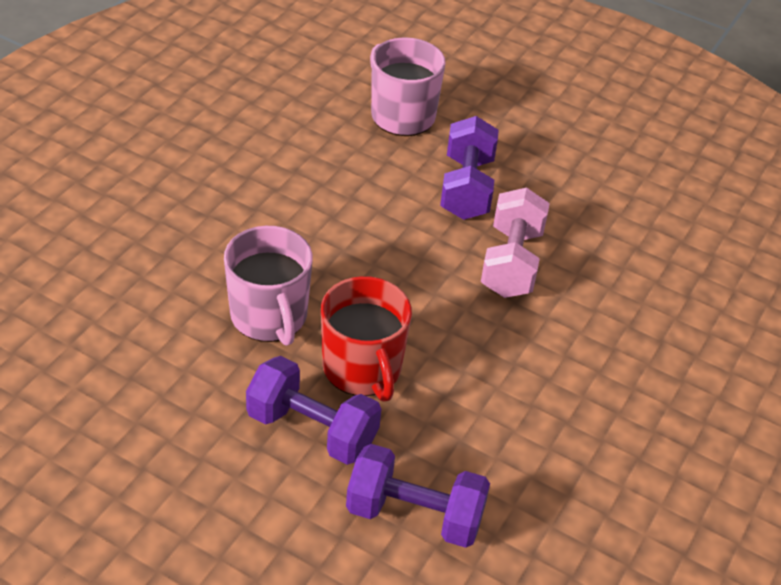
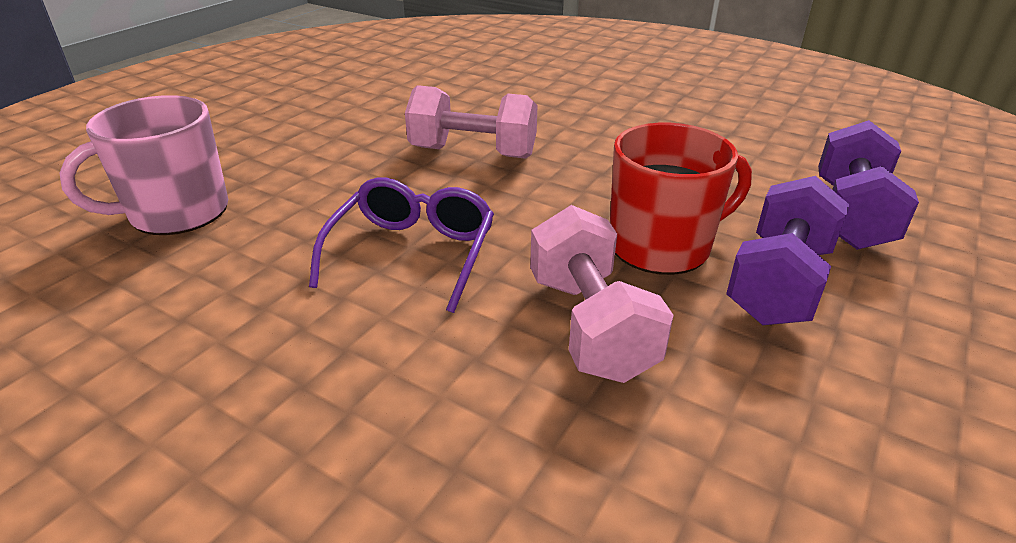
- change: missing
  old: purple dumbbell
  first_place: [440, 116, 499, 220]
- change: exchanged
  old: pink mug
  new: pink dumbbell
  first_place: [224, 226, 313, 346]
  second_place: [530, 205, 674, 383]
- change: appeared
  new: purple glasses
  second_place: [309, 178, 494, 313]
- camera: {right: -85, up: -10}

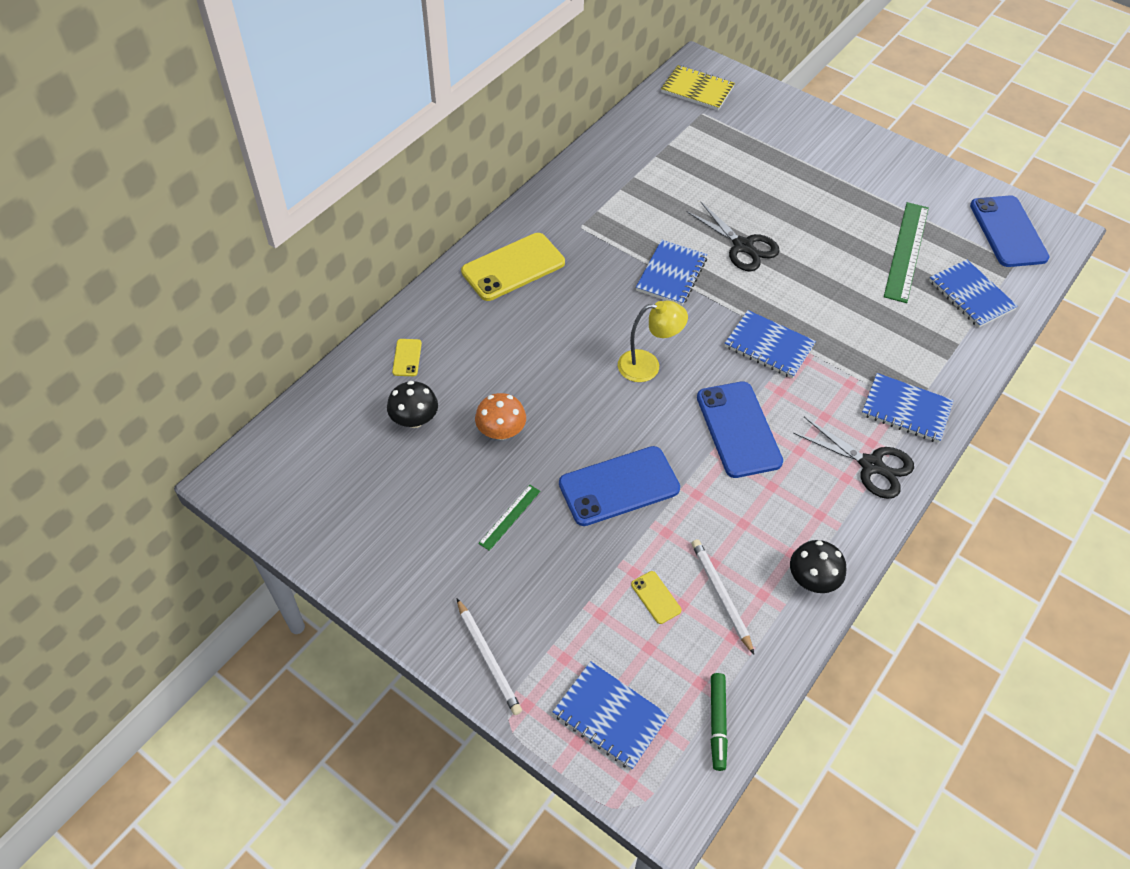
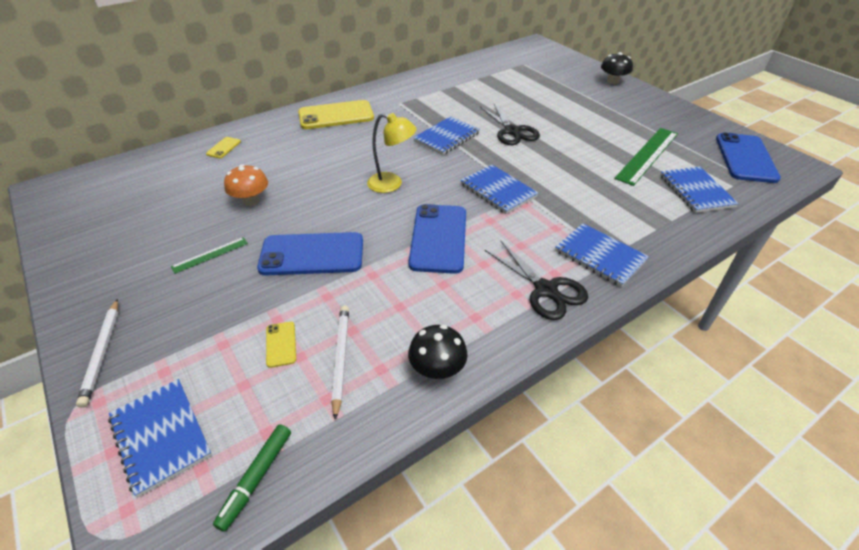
- change: missing
  old: yellow notebook
  first_place: [661, 65, 735, 110]
- change: relocated
  old: black mushroom
  first_place: [387, 381, 438, 428]
  second_place: [601, 52, 633, 84]
- camera: {right: 20, up: -10}

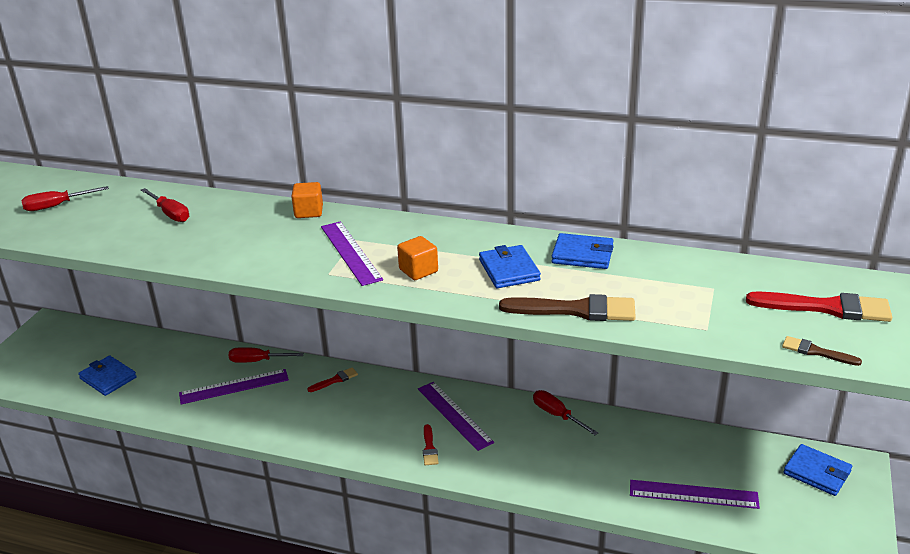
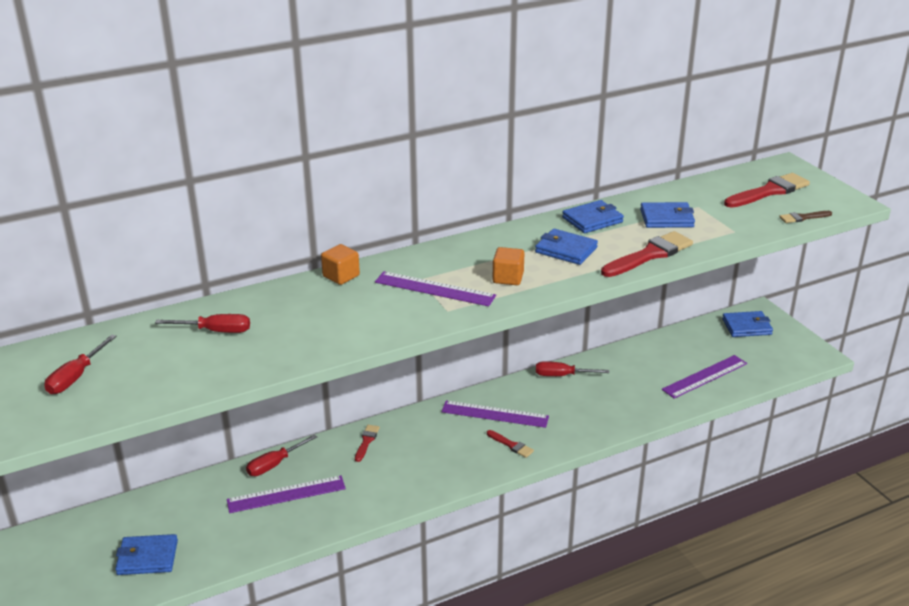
- change: colour
  old: brown brush
  new: red brush
  first_place: [499, 294, 636, 321]
  second_place: [601, 231, 693, 277]
- change: spun
  old: purple ruler
  first_place: [179, 369, 289, 404]
  second_place: [227, 476, 346, 513]
  degrees: 45
- change: appeared
  new: blue wallet
  second_place: [640, 202, 695, 228]
- camera: {right: -45, up: 0}

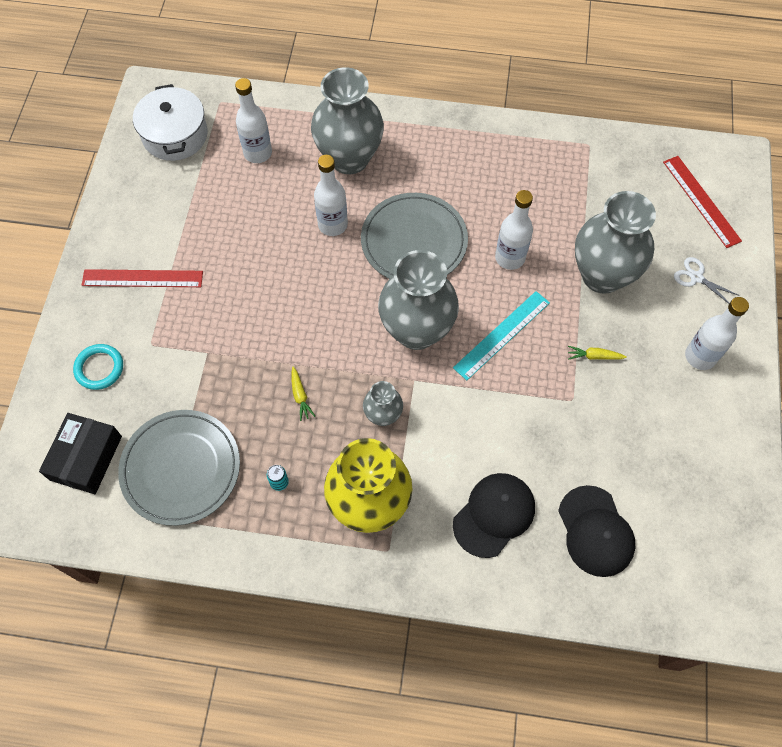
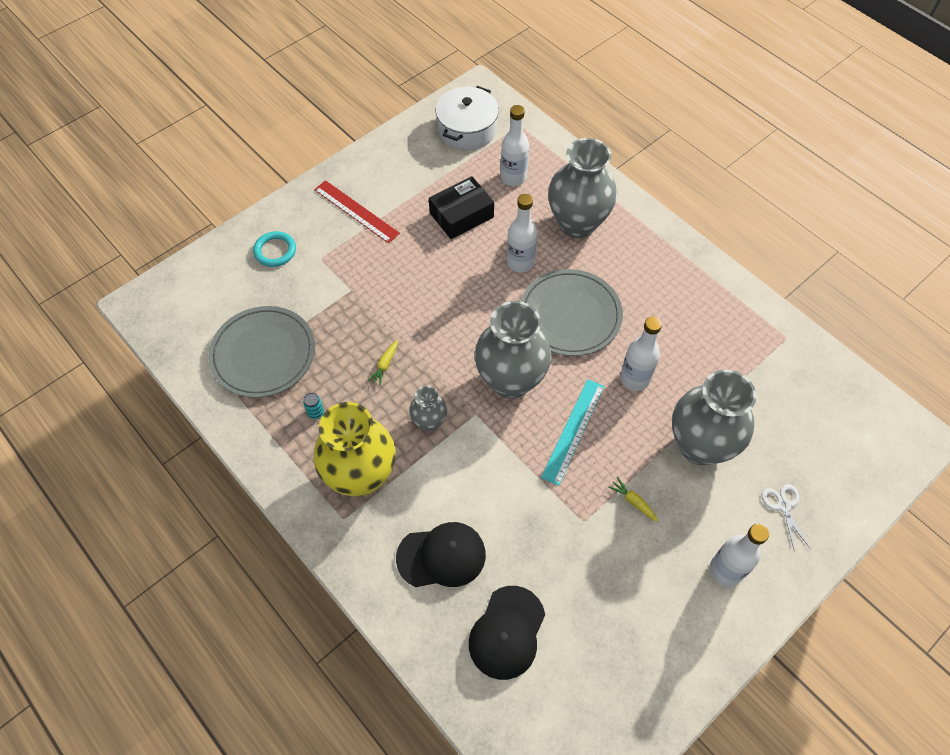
- change: missing
  old: red ruler
  first_place: [663, 156, 742, 248]
- change: spun
  old: turquoise ruler
  first_place: [453, 291, 550, 380]
  second_place: [541, 379, 604, 486]
  degrees: -60
- change: relocated
  old: black box
  first_place: [39, 413, 122, 494]
  second_place: [429, 176, 494, 239]
- camera: {right: 40, up: -5}

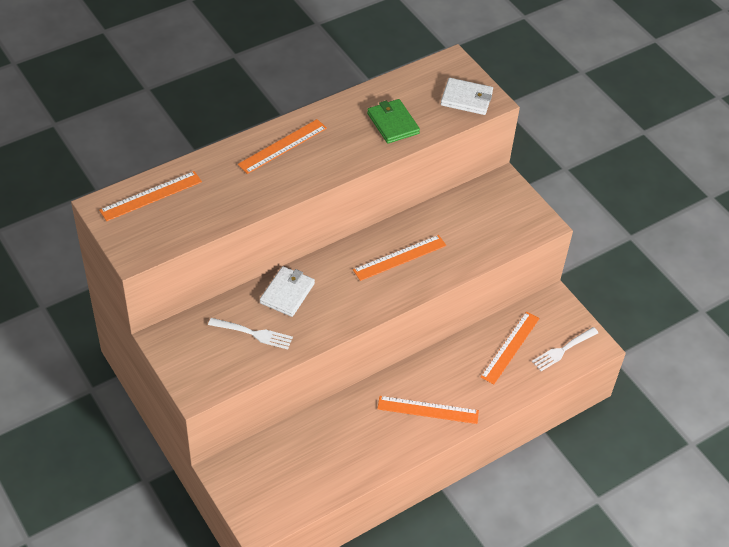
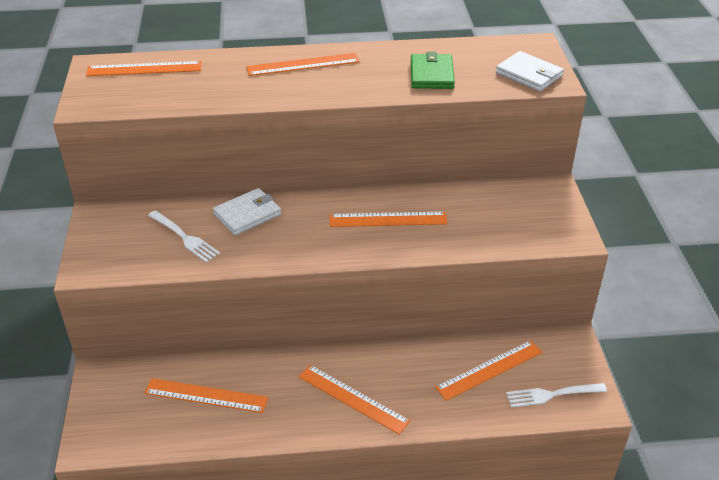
- change: appeared
  new: orange ruler
  second_place: [145, 378, 268, 413]
- camera: {right: 30, up: -10}

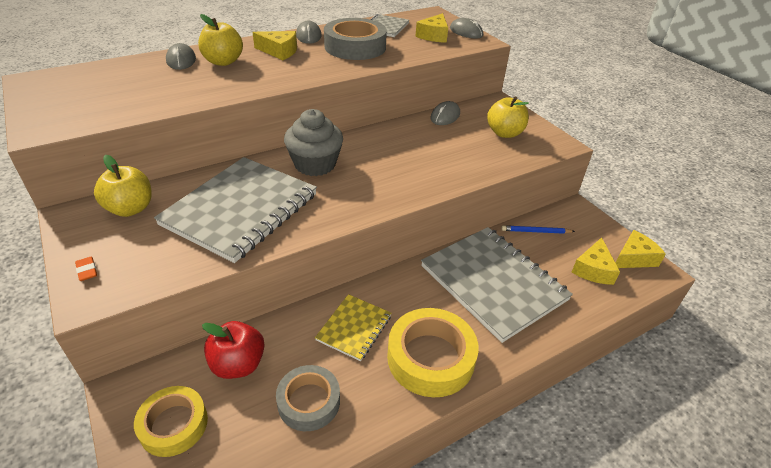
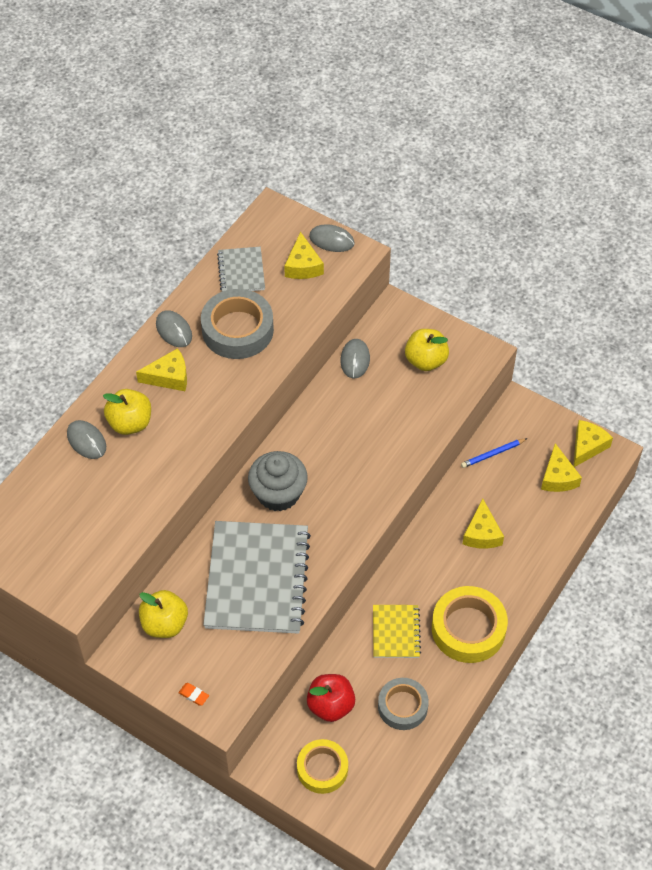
- change: exchanged
  old: grey notebook
  new: yellow cheese
  first_place: [421, 227, 573, 343]
  second_place: [463, 499, 504, 549]
- camera: {right: -25, up: 15}

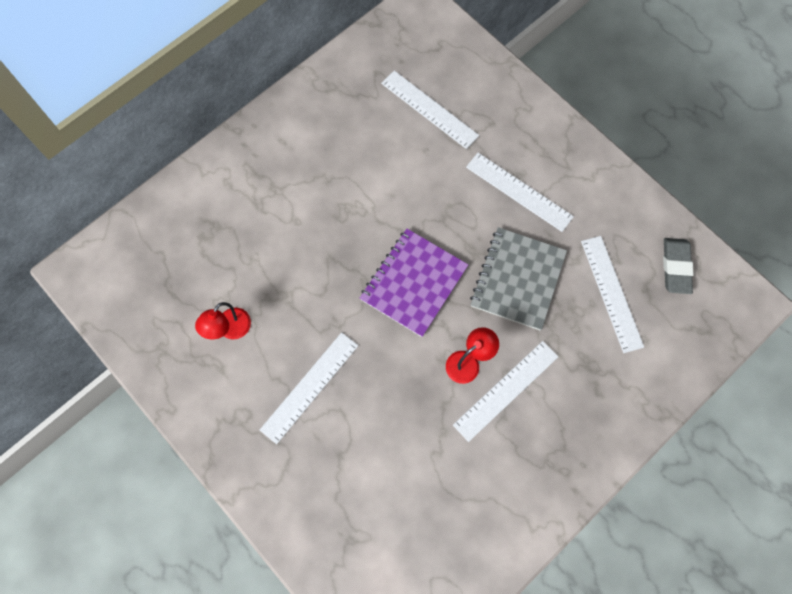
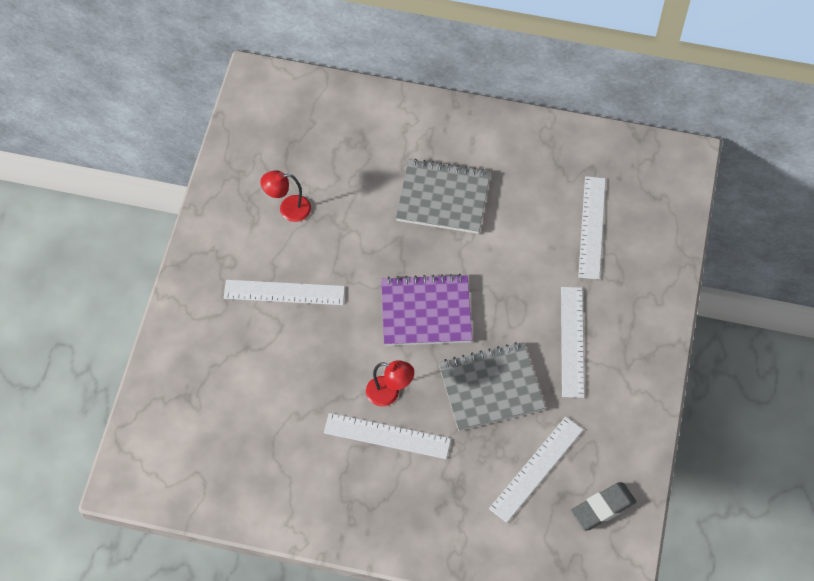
- change: appeared
  new: grey notebook
  second_place: [396, 159, 490, 234]
- camera: {right: 55, up: -10}

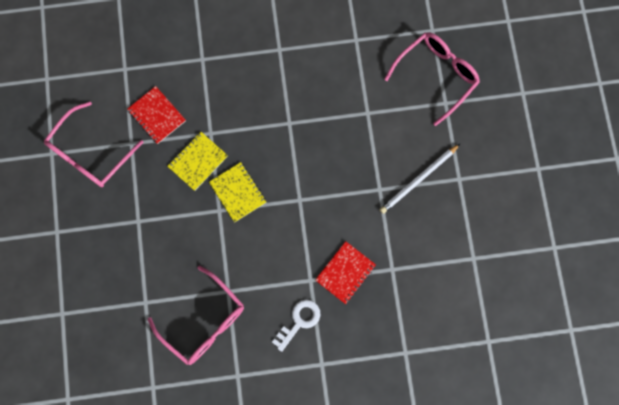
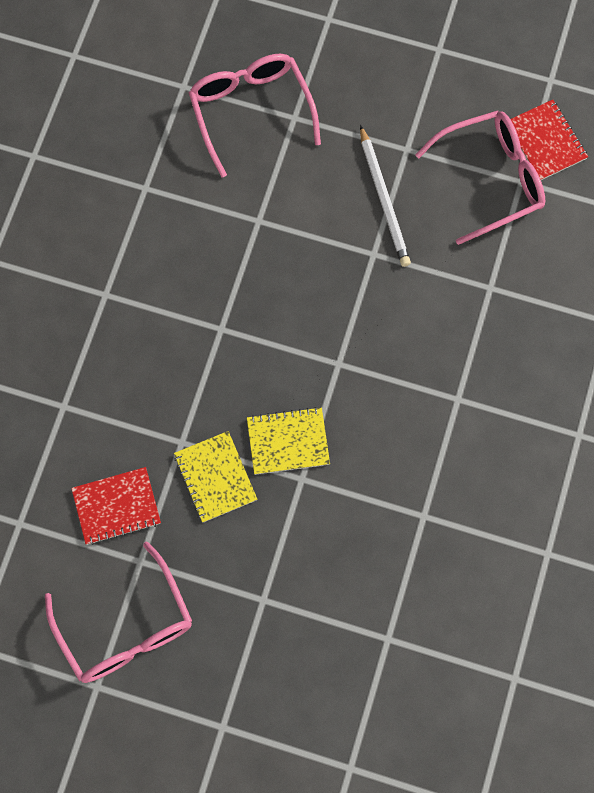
- change: relocated
  old: red notebook
  first_place: [315, 241, 376, 304]
  second_place: [511, 100, 588, 180]
- change: relocated
  old: pink glasses
  first_place: [148, 266, 244, 365]
  second_place: [415, 110, 545, 245]
- change: missing
  old: white key
  first_place: [272, 300, 320, 352]
- camera: {right: -65, up: -5}

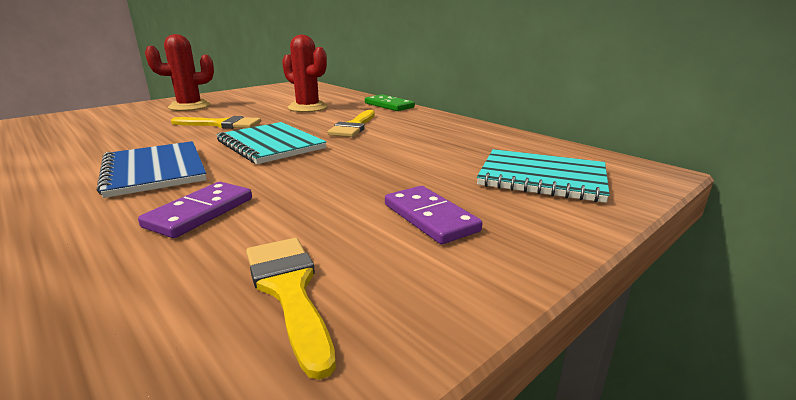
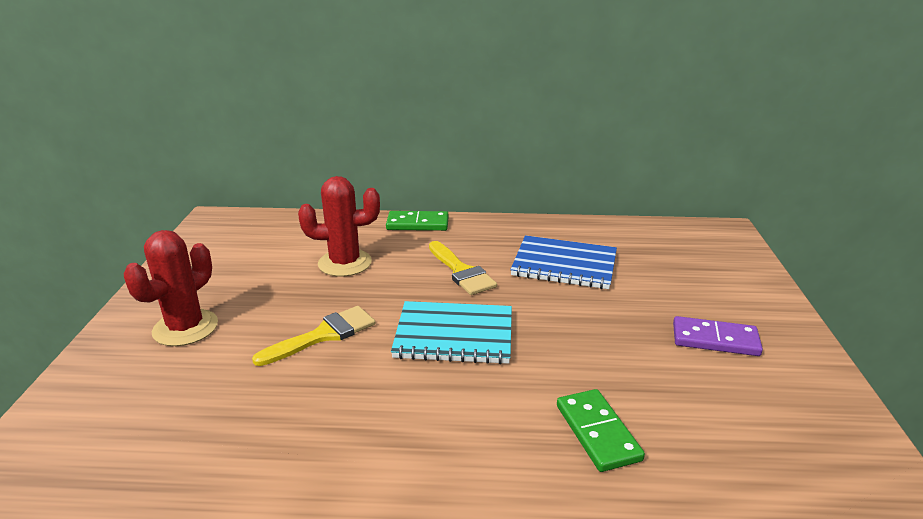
- change: relocated
  old: blue notebook
  first_place: [97, 141, 207, 198]
  second_place: [510, 235, 617, 289]
- change: missing
  old: turquoise notebook
  first_place: [477, 149, 610, 203]
- change: colour
  old: purple domino
  new: green domino
  first_place: [138, 182, 252, 238]
  second_place: [557, 389, 645, 472]
- change: missing
  old: yellow brush
  first_place: [246, 238, 336, 380]
- camera: {right: -45, up: 5}

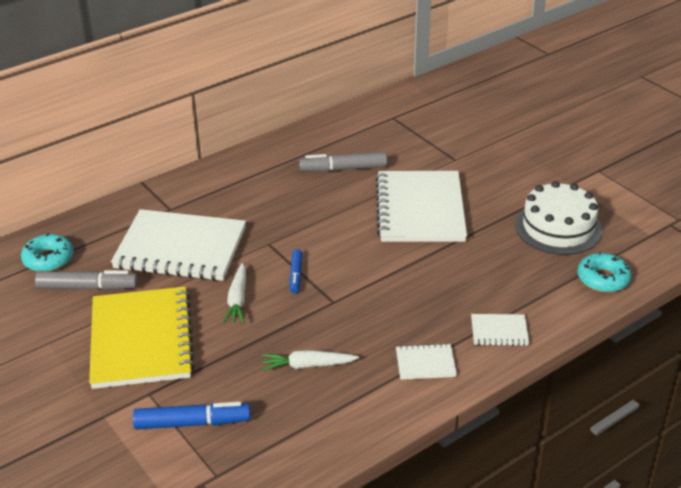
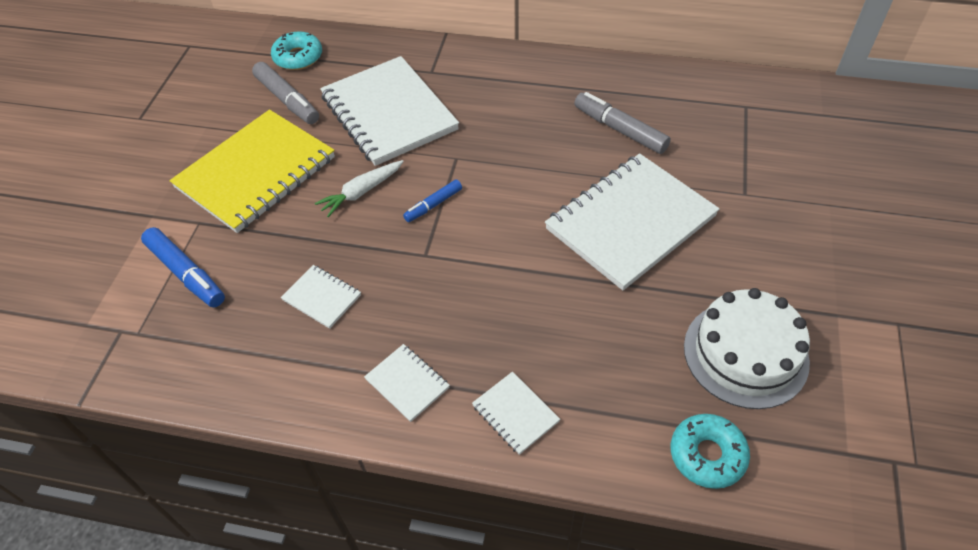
- change: exchanged
  old: white carrot
  new: white notebook
  first_place: [262, 350, 359, 371]
  second_place: [281, 265, 361, 329]
- camera: {right: 50, up: 15}

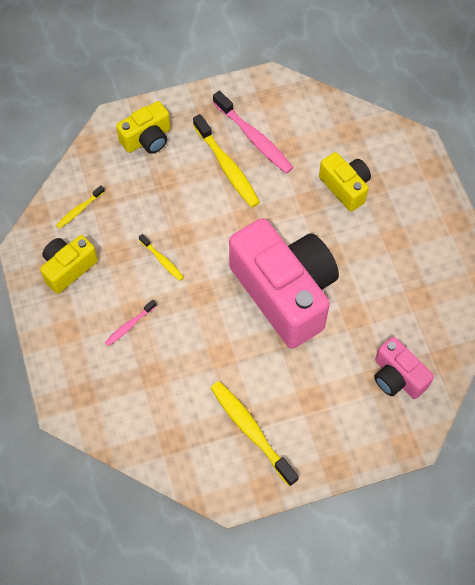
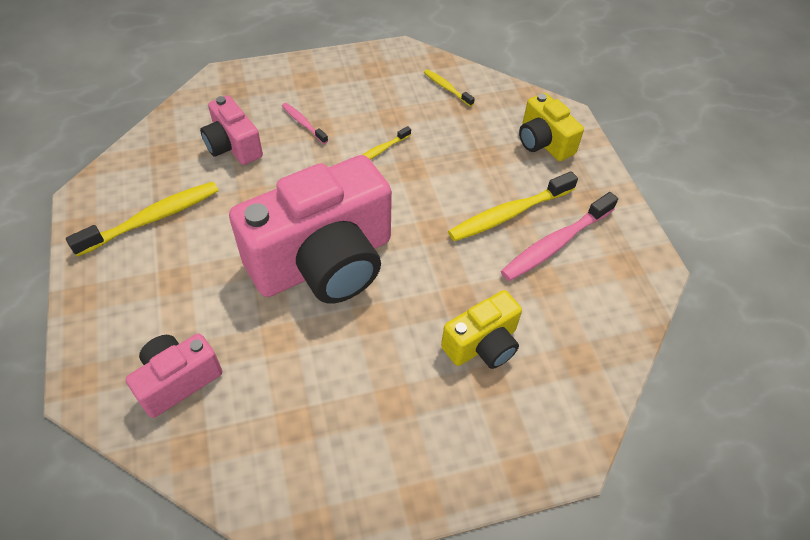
- change: missing
  old: yellow camera
  first_place: [40, 235, 98, 294]
- change: appeared
  new: pink camera
  second_place: [200, 95, 263, 165]
- camera: {right: 90, up: -10}

